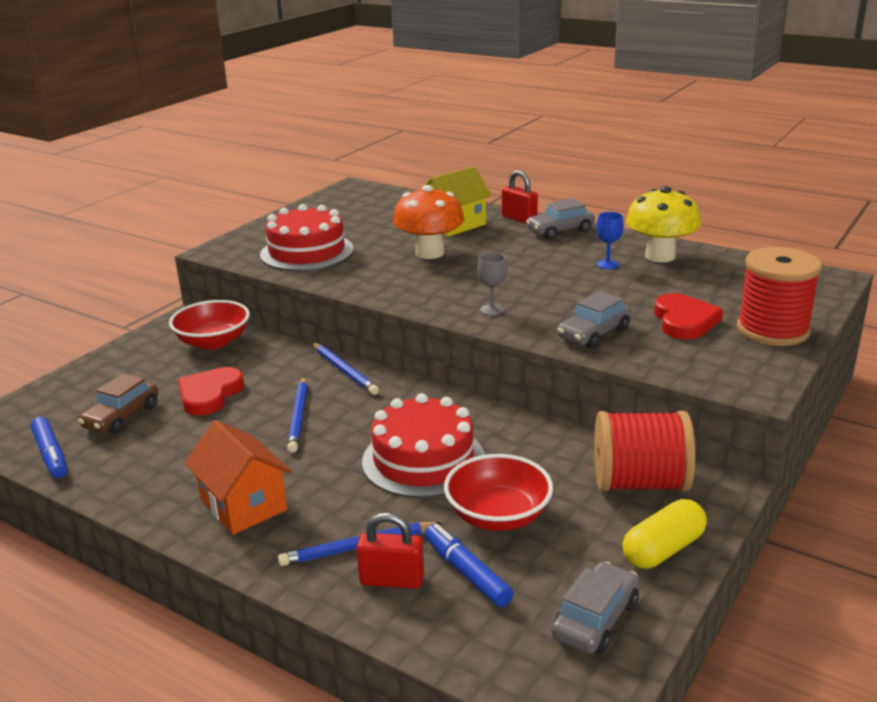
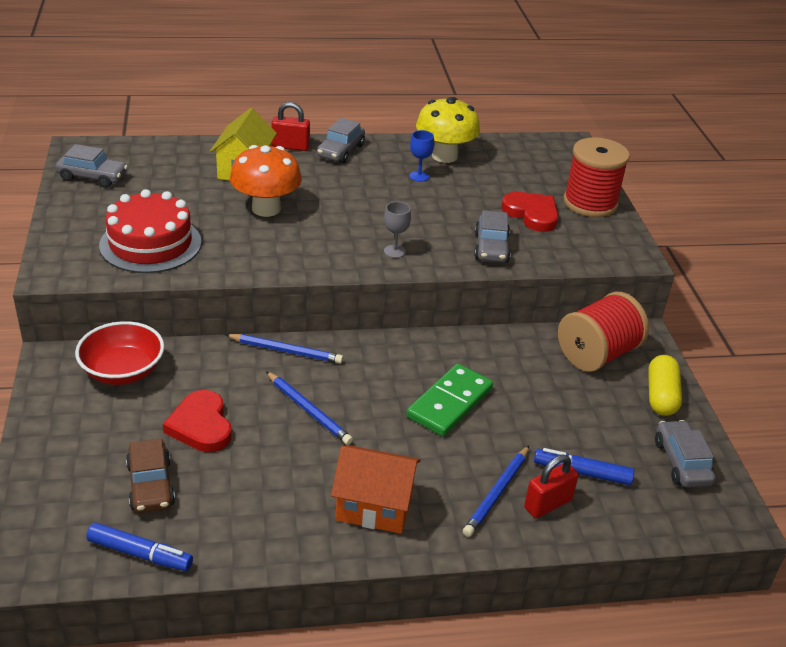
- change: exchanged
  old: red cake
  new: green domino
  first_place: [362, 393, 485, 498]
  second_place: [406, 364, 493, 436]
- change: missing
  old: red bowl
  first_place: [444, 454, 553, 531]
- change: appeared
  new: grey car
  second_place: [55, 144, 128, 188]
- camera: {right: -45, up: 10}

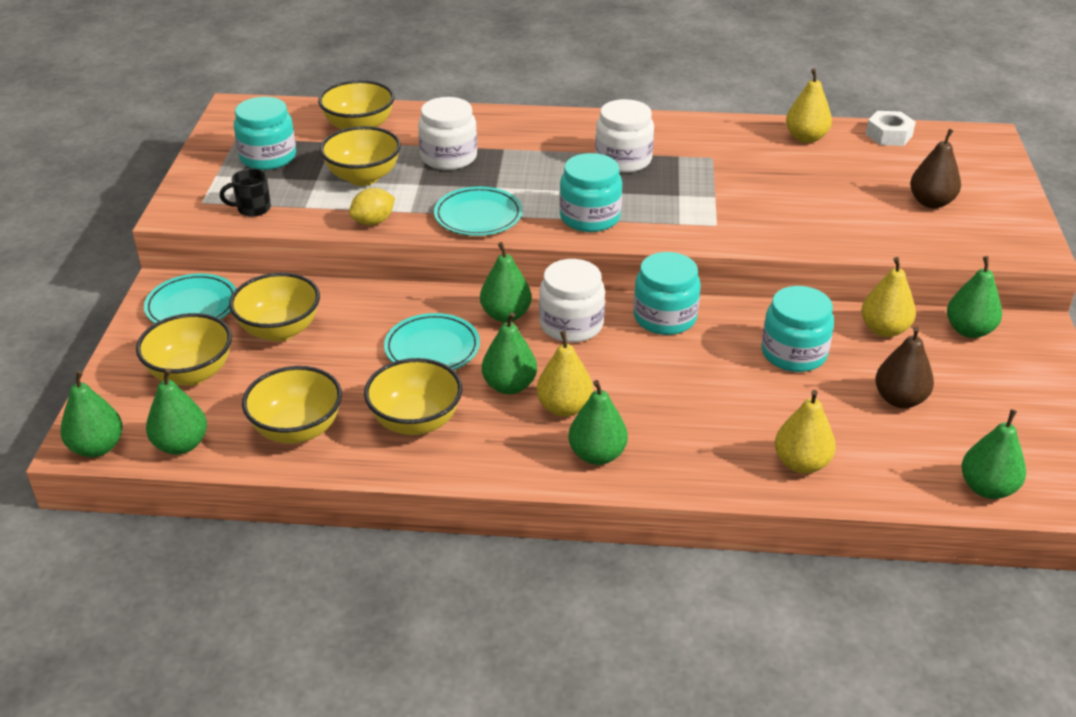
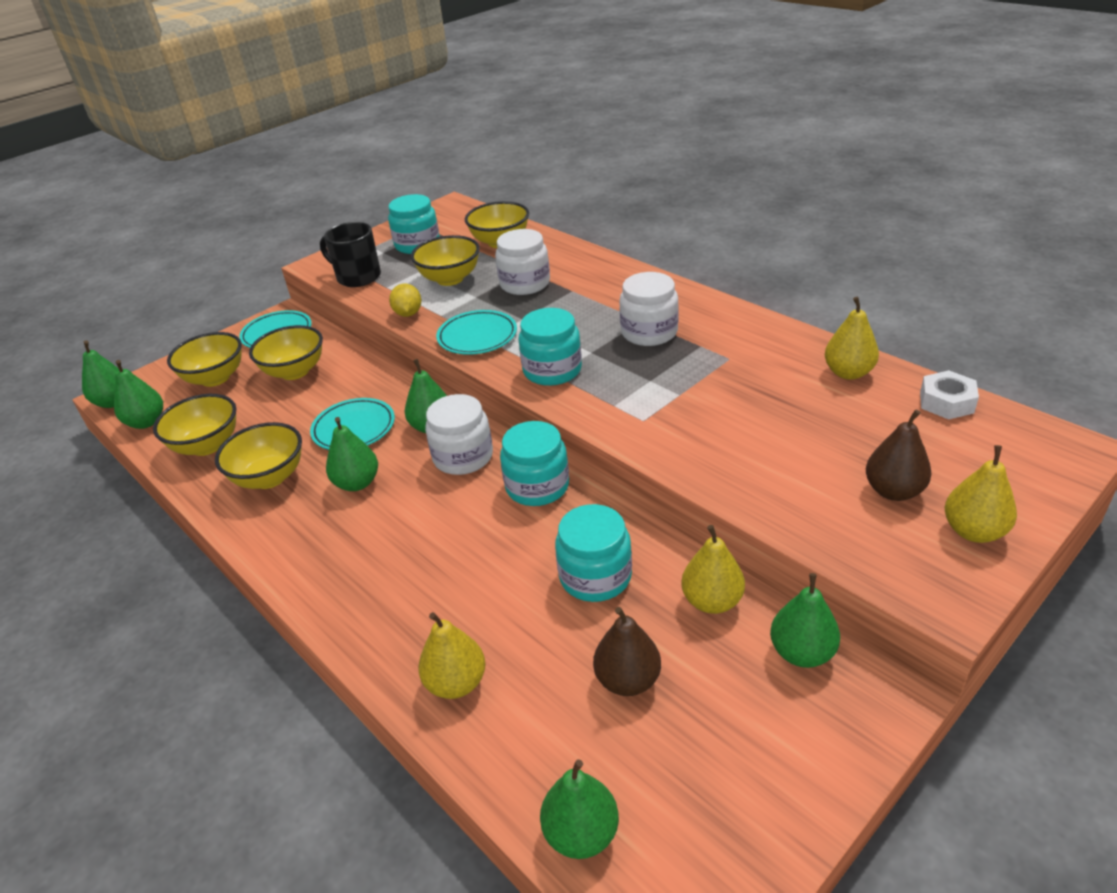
- change: size
  old: black mug
  first_place: [220, 168, 271, 217]
  second_place: [320, 222, 381, 287]
  factor: 1.66
- change: spun
  old: yellow lemon
  first_place: [349, 188, 395, 225]
  second_place: [389, 283, 421, 317]
  degrees: 75
- change: relocated
  old: yellow pear
  first_place: [537, 331, 593, 417]
  second_place: [945, 445, 1017, 543]
- change: missing
  old: green pear
  first_place: [568, 380, 628, 465]
- camera: {right: 45, up: 0}

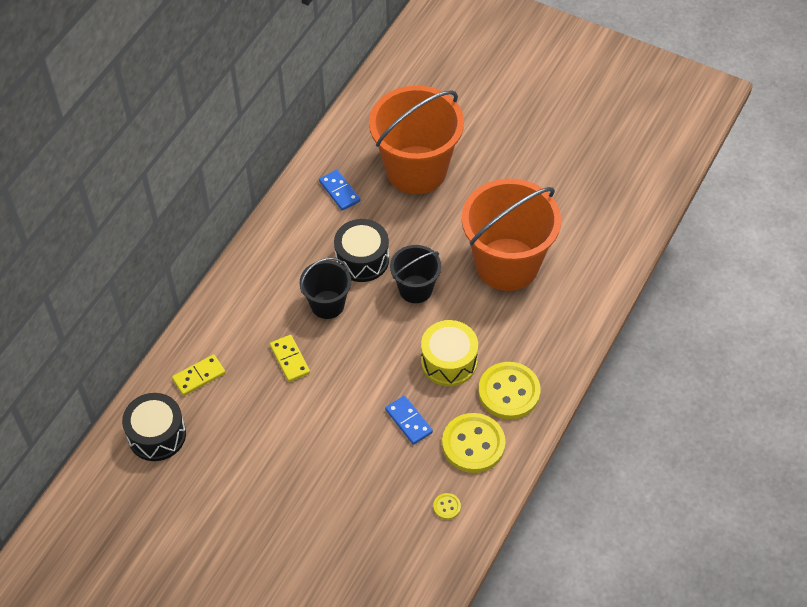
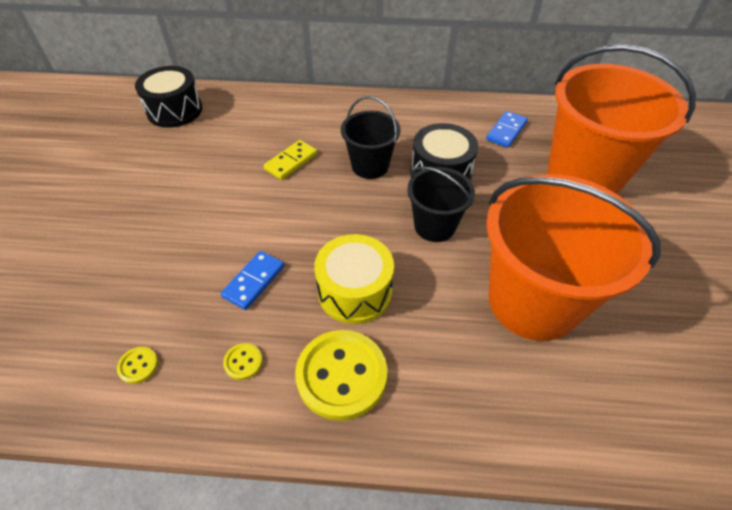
- change: missing
  old: yellow domino
  first_place: [172, 354, 226, 396]
- change: size
  old: yellow button
  first_place: [442, 413, 506, 473]
  second_place: [223, 343, 263, 380]
  factor: 0.43
- camera: {right: 65, up: -5}

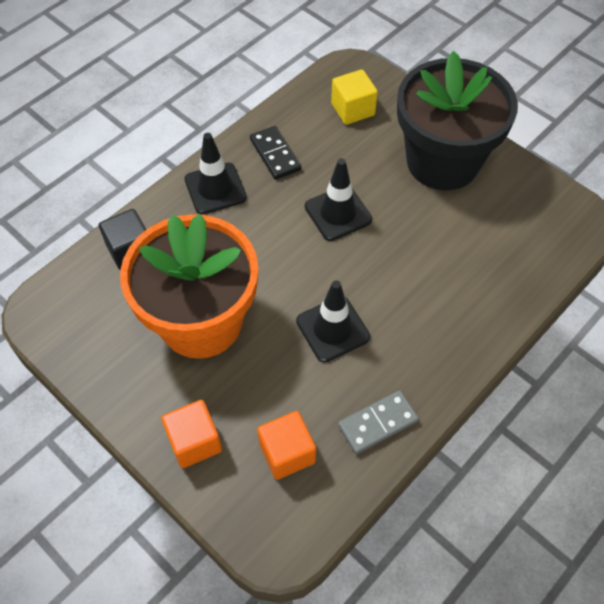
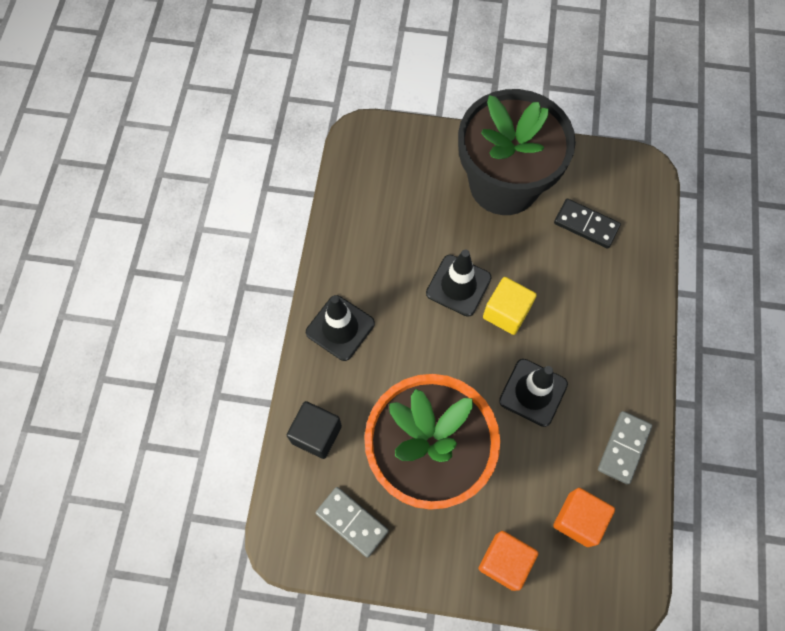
- change: relocated
  old: yellow cube
  first_place: [331, 69, 378, 125]
  second_place: [483, 277, 537, 335]
- change: relocated
  old: black domino
  first_place: [250, 126, 301, 180]
  second_place: [554, 199, 621, 249]
- change: appeared
  new: grey domino
  second_place: [315, 487, 389, 558]
- camera: {right: -35, up: 10}

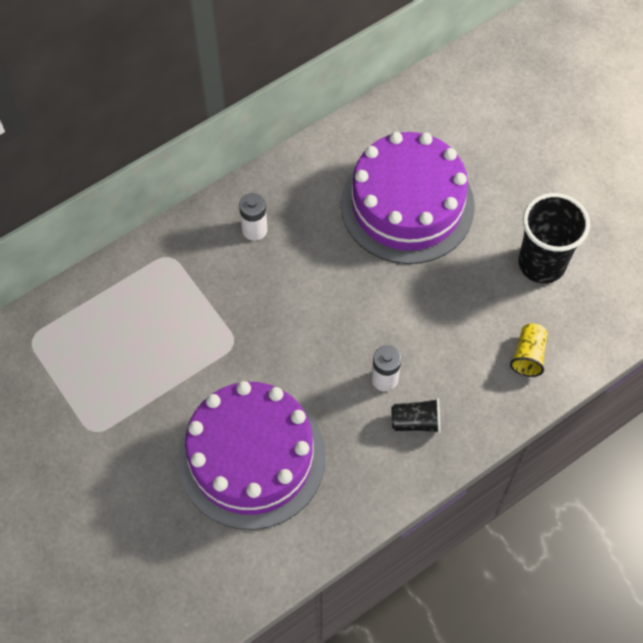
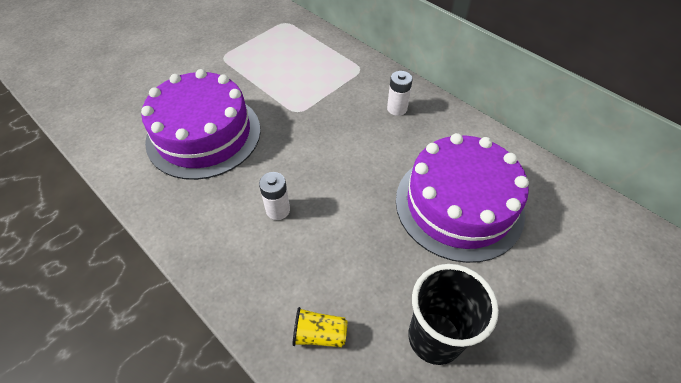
- change: missing
  old: black cup
  first_place: [391, 398, 441, 433]
- camera: {right: 80, up: -10}

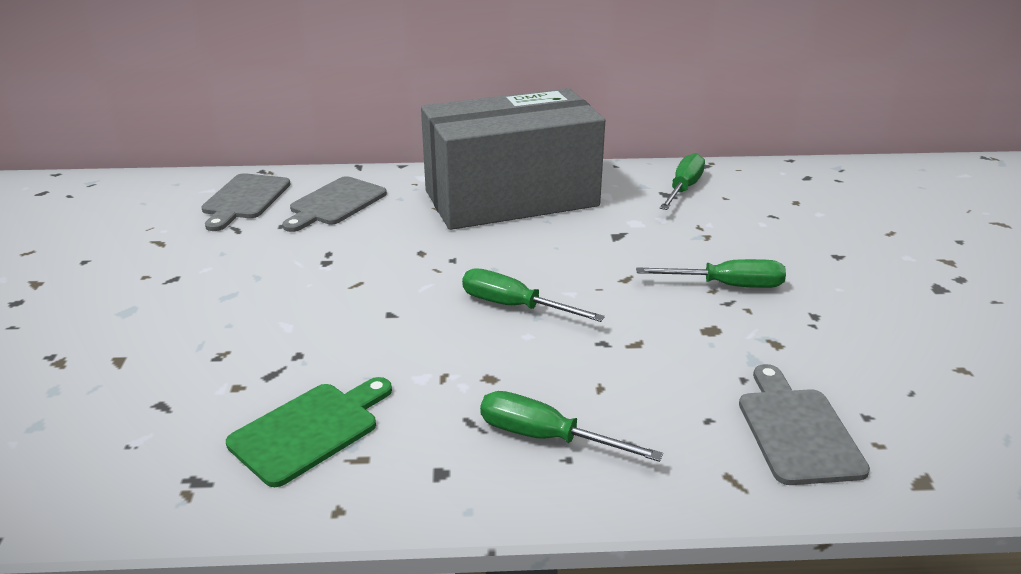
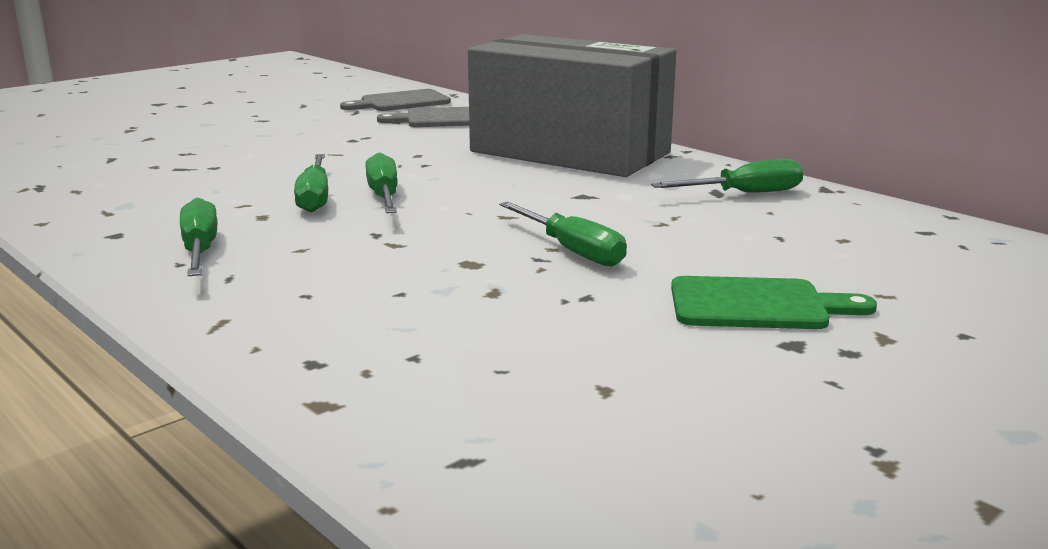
- change: missing
  old: grey cutting board
  first_place: [739, 364, 870, 485]
- change: relocated
  old: green cutting board
  first_place: [226, 377, 392, 487]
  second_place: [671, 276, 877, 329]
- change: appeared
  new: green screwdriver
  second_place: [294, 154, 328, 213]
- camera: {right: 50, up: -10}

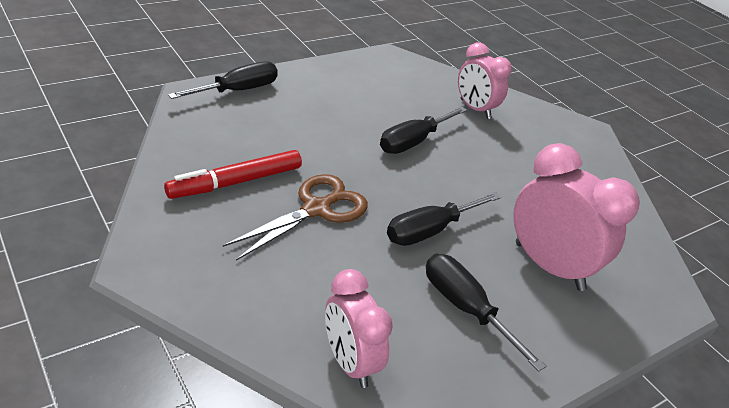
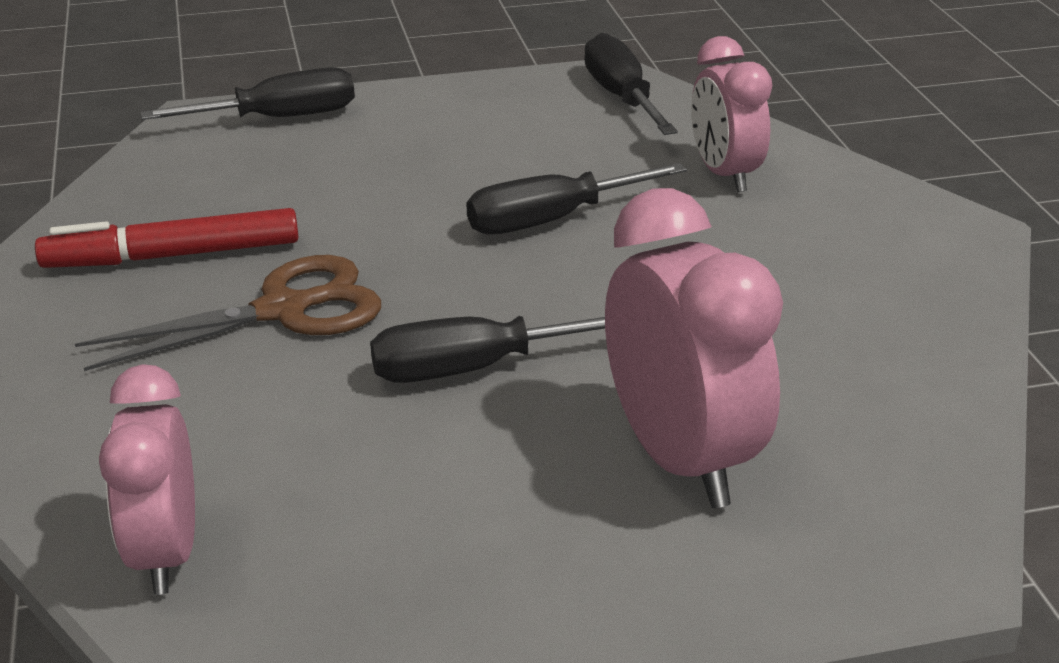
- change: relocated
  old: black screwdriver
  first_place: [426, 254, 546, 372]
  second_place: [584, 33, 678, 135]
- camera: {right: 25, up: -5}

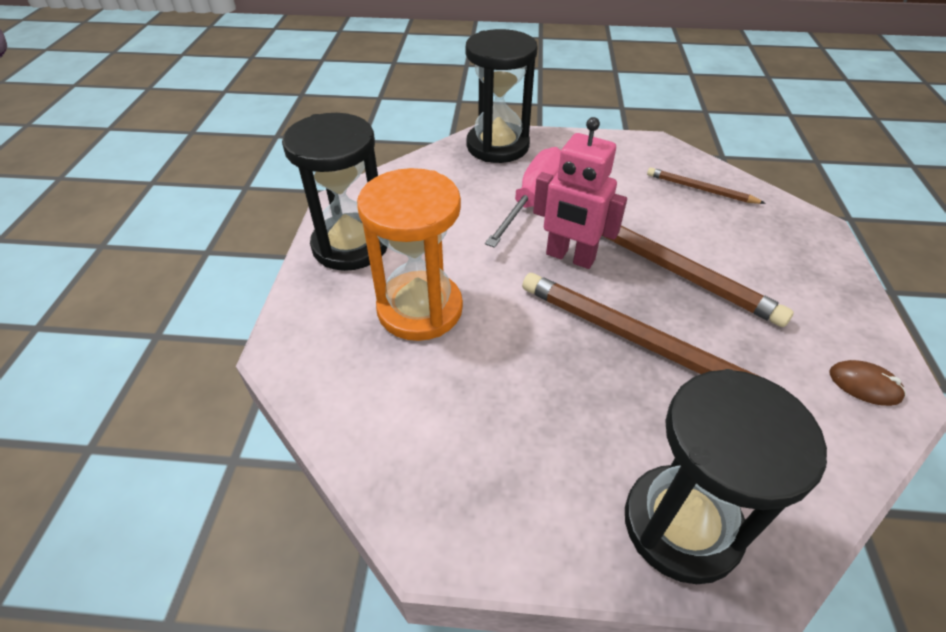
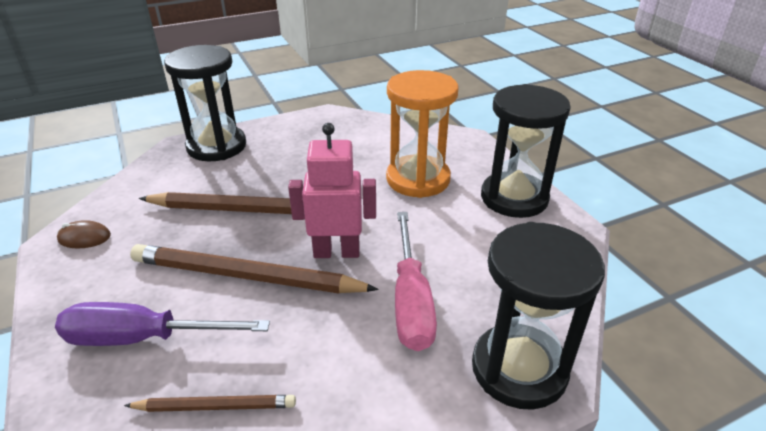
- change: appeared
  new: purple screwdriver
  second_place: [55, 302, 270, 346]
- camera: {right: 150, up: -10}

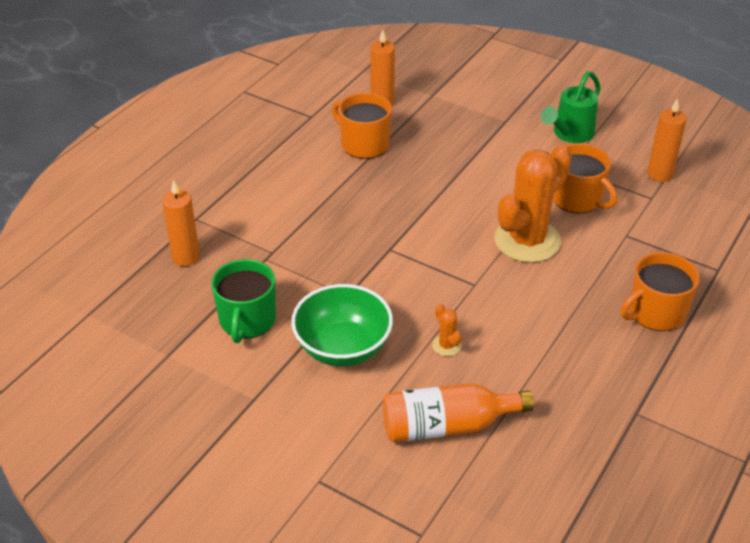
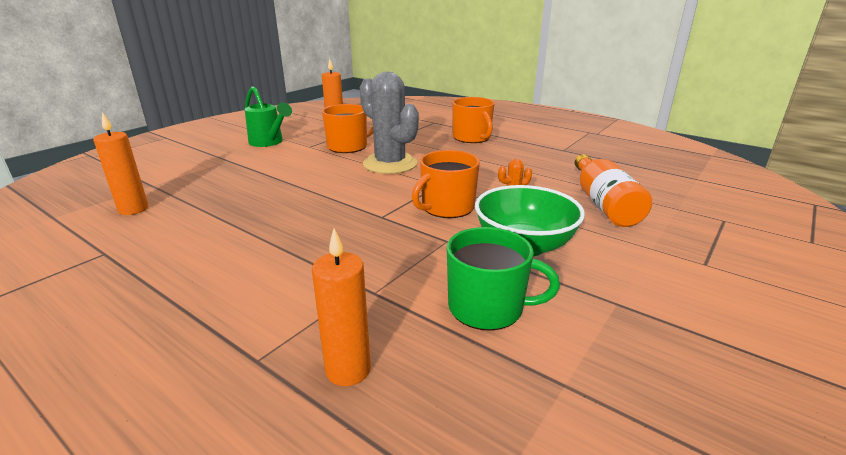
- change: relocated
  old: orange mug
  first_place: [332, 93, 392, 159]
  second_place: [412, 150, 480, 218]
- change: colour
  old: orange cactus
  new: grey cactus
  first_place: [495, 145, 572, 263]
  second_place: [360, 72, 419, 174]
- camera: {right: -85, up: -15}

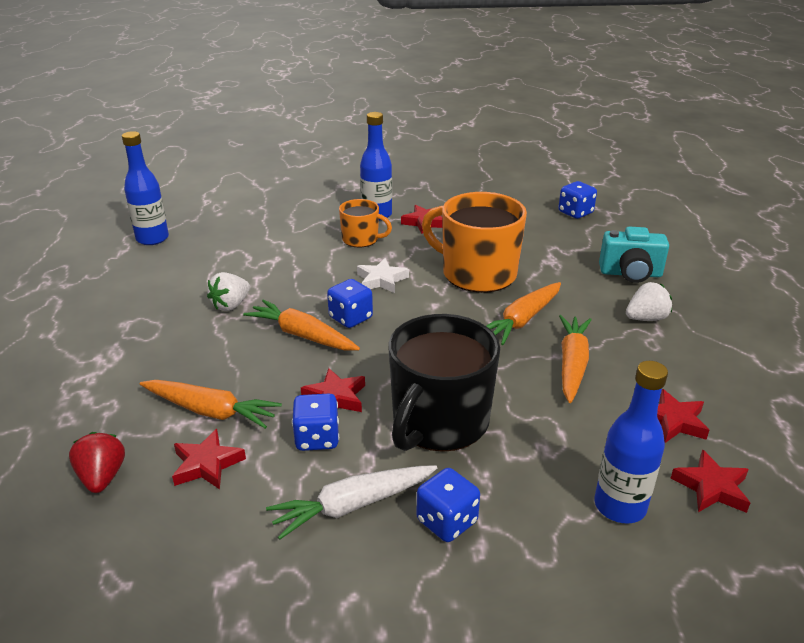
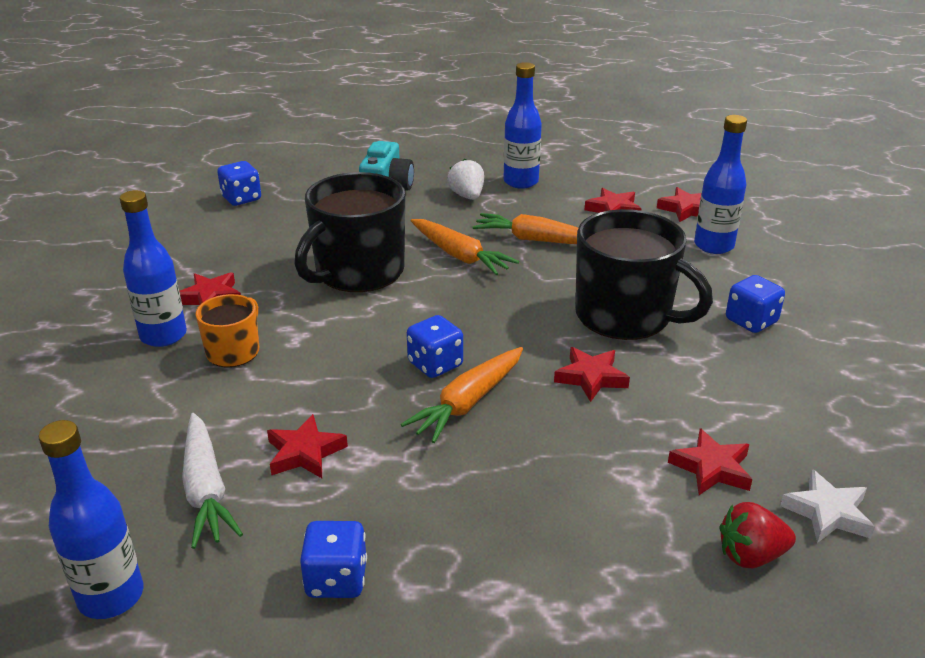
- change: colour
  old: orange mug
  new: black mug
  first_place: [422, 192, 527, 293]
  second_place: [294, 172, 405, 292]
- change: relocated
  old: white star
  first_place: [357, 258, 409, 293]
  second_place: [780, 469, 875, 543]
- change: missing
  old: white strawberry
  first_place: [207, 272, 250, 311]
- change: missing
  old: orange carrot
  first_place: [140, 380, 282, 429]
- change: relocated
  old: blue dice
  first_place: [292, 394, 339, 451]
  second_place: [300, 521, 367, 598]
- change: relocated
  old: white carrot
  first_place: [266, 465, 437, 540]
  second_place: [182, 413, 243, 549]
- change: appeared
  new: blue bottle
  second_place: [503, 62, 542, 189]
- change: appeared
  new: red star
  second_place: [267, 414, 348, 478]
- camera: {right: -85, up: 0}

